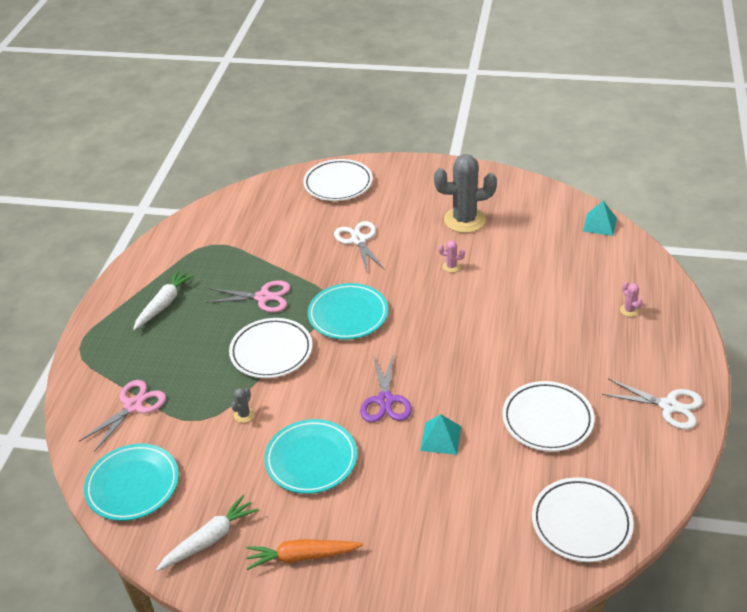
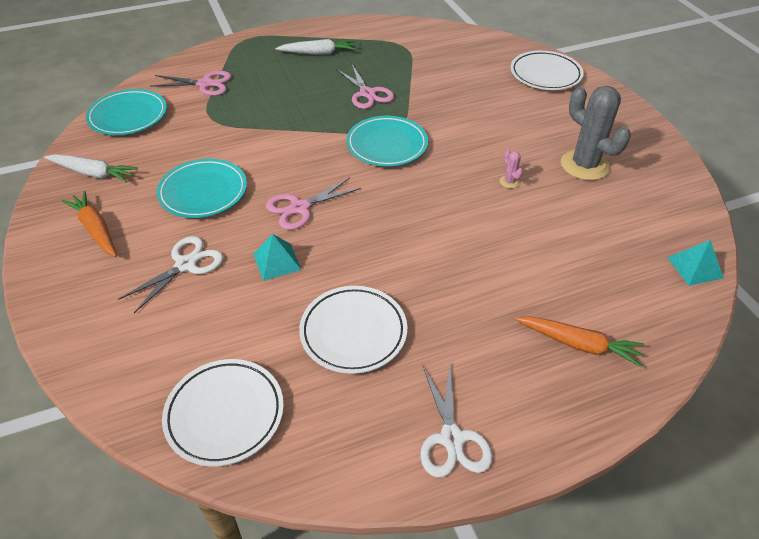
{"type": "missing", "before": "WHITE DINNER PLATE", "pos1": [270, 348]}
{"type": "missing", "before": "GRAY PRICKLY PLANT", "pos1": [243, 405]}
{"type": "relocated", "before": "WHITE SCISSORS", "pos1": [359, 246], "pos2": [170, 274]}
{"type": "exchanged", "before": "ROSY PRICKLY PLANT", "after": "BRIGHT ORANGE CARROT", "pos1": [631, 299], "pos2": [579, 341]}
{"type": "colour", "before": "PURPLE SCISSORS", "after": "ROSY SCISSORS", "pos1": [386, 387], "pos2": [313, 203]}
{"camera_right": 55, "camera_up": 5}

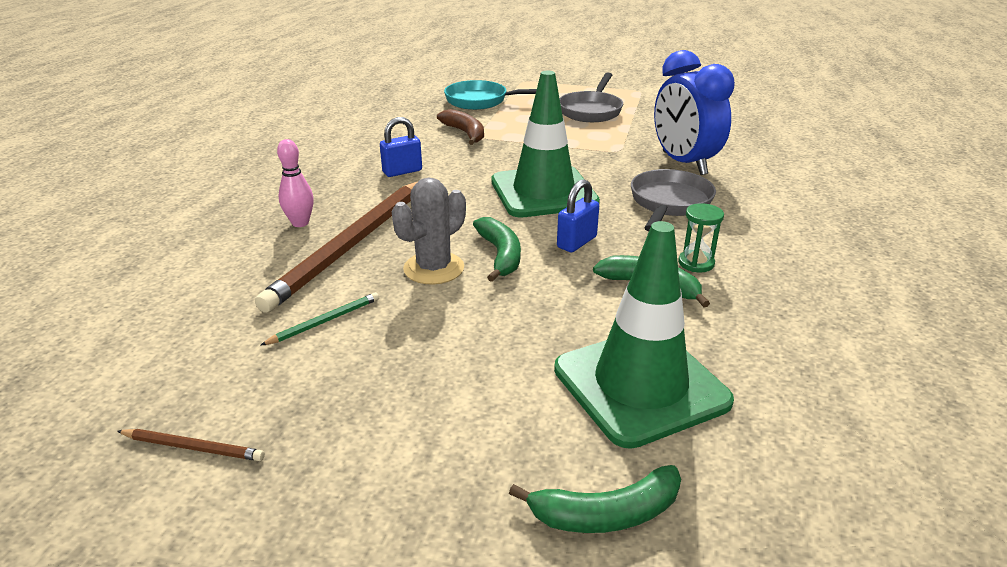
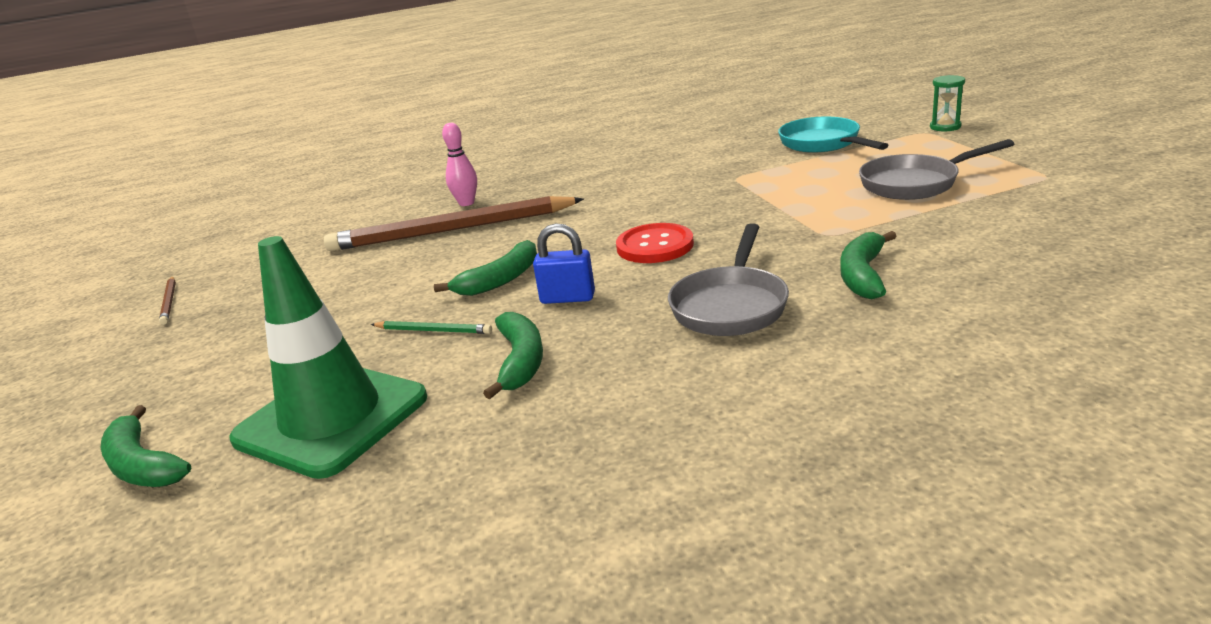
{"type": "missing", "before": "COBALT SMALL LOCK", "pos1": [401, 147]}
{"type": "missing", "before": "GRAY PRICKLY PLANT", "pos1": [429, 231]}
{"type": "missing", "before": "RUSSET BANANA", "pos1": [460, 127]}
{"type": "relocated", "before": "EMERALD WOODEN PENCIL", "pos1": [319, 319], "pos2": [431, 327]}
{"type": "relocated", "before": "EMERALD SAND TIMER", "pos1": [701, 237], "pos2": [947, 103]}
{"type": "exchanged", "before": "EMERALD TRAFFIC CONE", "after": "CRIMSON BUTTON", "pos1": [545, 143], "pos2": [655, 243]}
{"type": "exchanged", "before": "COBALT BEDSIDE CLOCK", "after": "EMERALD BANANA", "pos1": [694, 112], "pos2": [868, 265]}
{"type": "spun", "before": "GRAY SKILLET", "pos1": [673, 200], "pos2": [728, 279], "turn": 120}
{"camera_right": 60, "camera_up": -5}

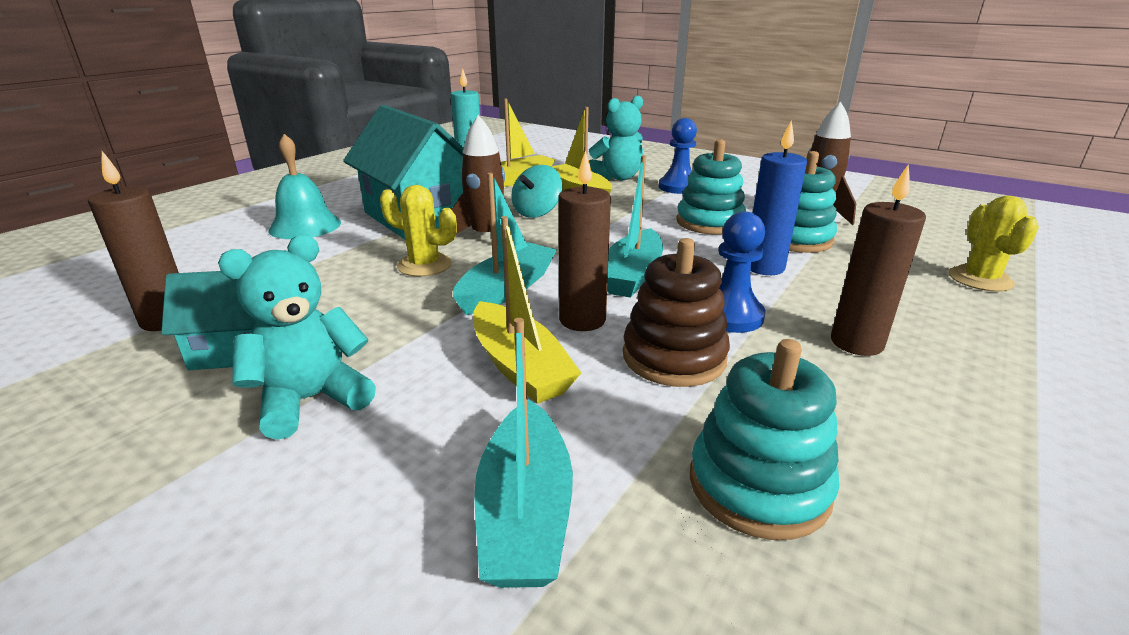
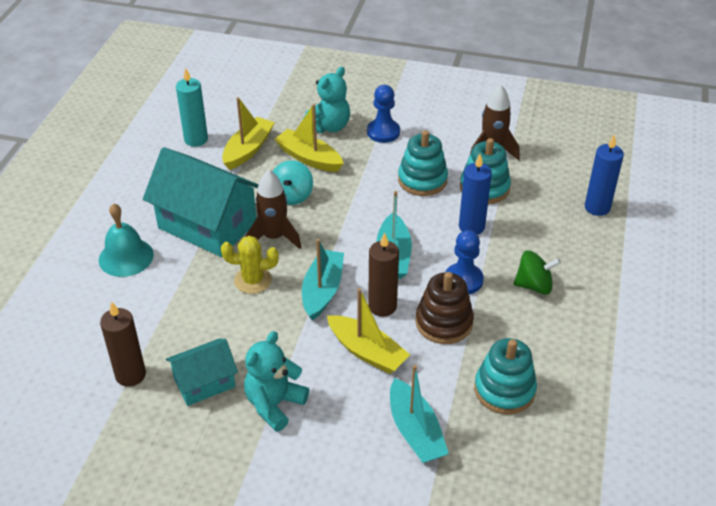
{"type": "exchanged", "before": "RUSSET CANDLE", "after": "EMERALD WHIRLIGIG", "pos1": [878, 260], "pos2": [537, 272]}
{"type": "exchanged", "before": "YELLOW PRICKLY PLANT", "after": "COBALT CANDLE", "pos1": [994, 243], "pos2": [604, 175]}
{"camera_right": -20, "camera_up": 15}

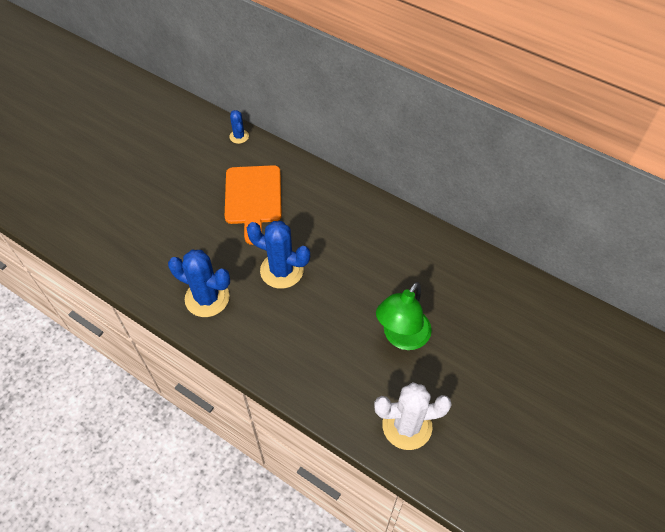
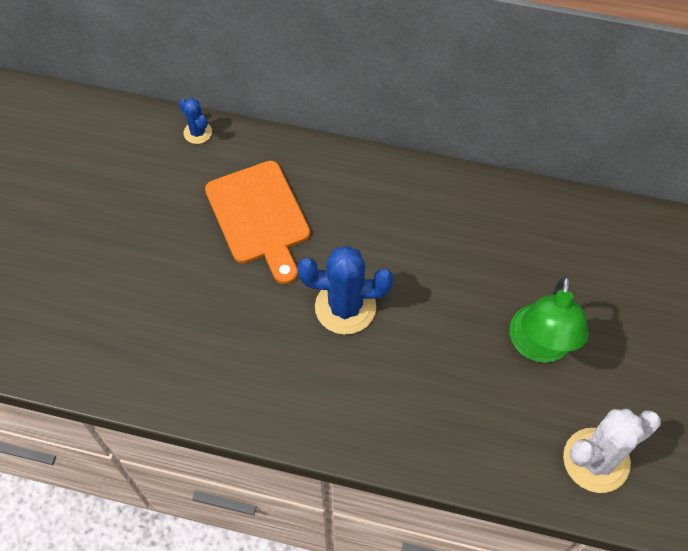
{"type": "missing", "before": "COBALT PRICKLY PLANT", "pos1": [199, 283]}
{"camera_right": -20, "camera_up": 5}

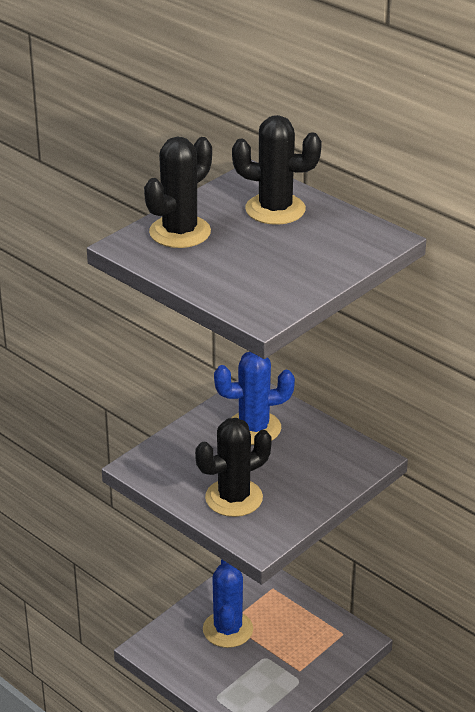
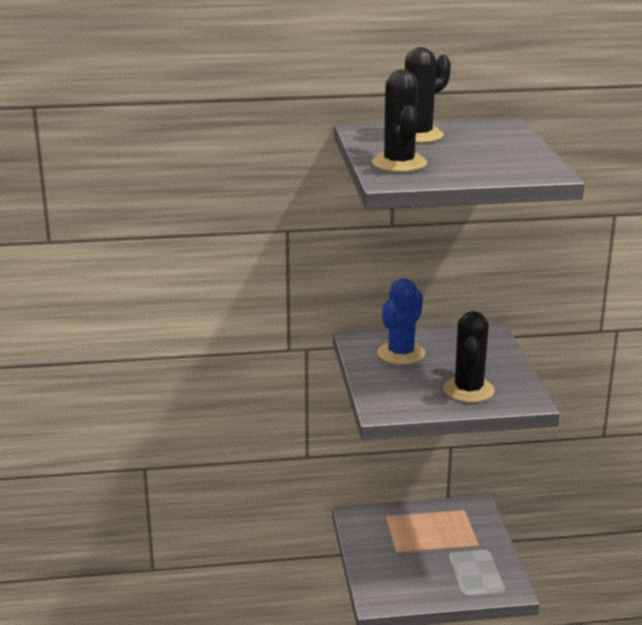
{"type": "missing", "before": "COBALT PRICKLY PLANT", "pos1": [228, 603]}
{"camera_right": -50, "camera_up": -10}

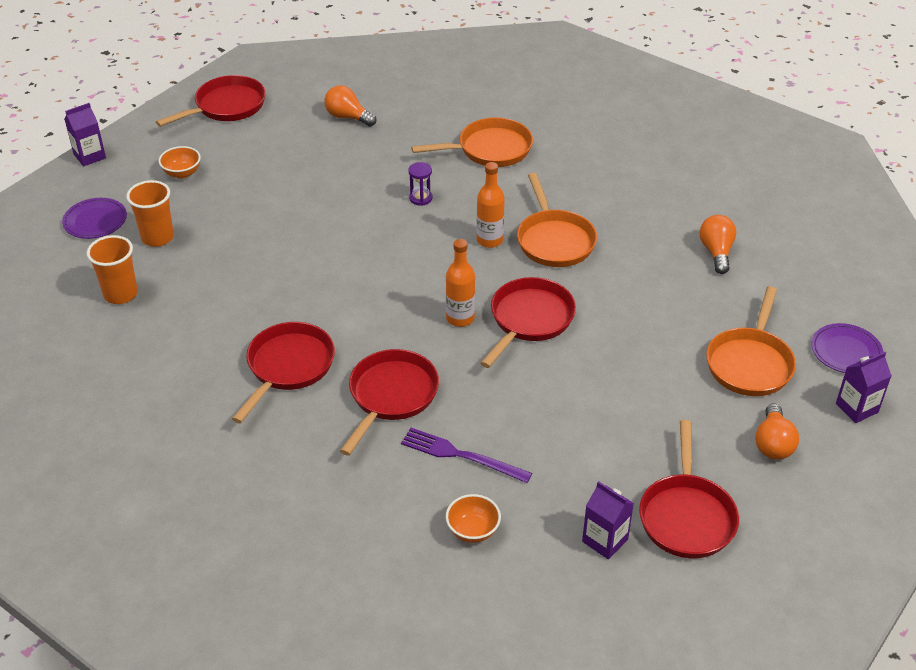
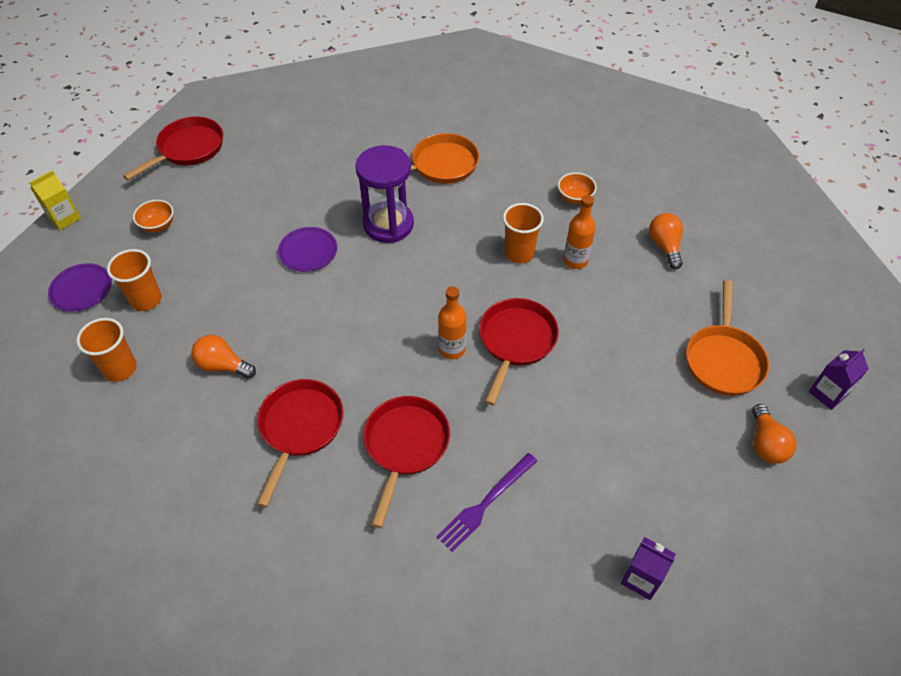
{"type": "missing", "before": "CRIMSON SKILLET", "pos1": [689, 489]}
{"type": "relocated", "before": "BRIGHT ORANGE LIGHT BULB", "pos1": [350, 106], "pos2": [223, 357]}
{"type": "relocated", "before": "BRIGHT ORANGE DEEP DISH", "pos1": [473, 518], "pos2": [577, 188]}
{"type": "relocated", "before": "BRIGHT ORANGE BOTTLE", "pos1": [490, 205], "pos2": [579, 232]}
{"type": "relocated", "before": "PURPLE DINNER PLATE", "pos1": [847, 348], "pos2": [307, 249]}
{"type": "exchanged", "before": "BRIGHT ORANGE SKILLET", "after": "BRIGHT ORANGE CUP", "pos1": [557, 220], "pos2": [523, 233]}
{"type": "colour", "before": "PURPLE CARTON", "after": "YELLOW CARTON", "pos1": [85, 134], "pos2": [55, 200]}
{"type": "spun", "before": "PURPLE FORK", "pos1": [466, 455], "pos2": [486, 502], "turn": -60}
{"type": "size", "before": "PURPLE SAND TIMER", "pos1": [420, 184], "pos2": [384, 194], "scale": 2.37}
{"camera_right": -10, "camera_up": 10}

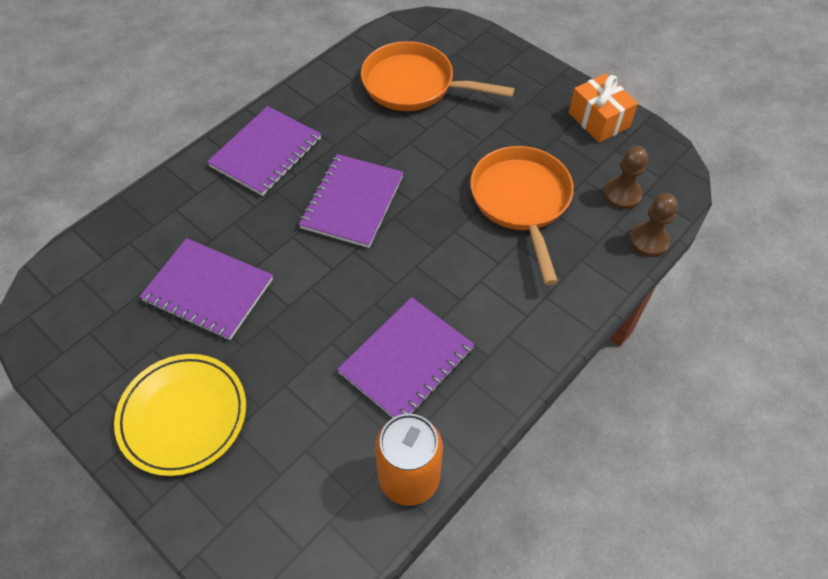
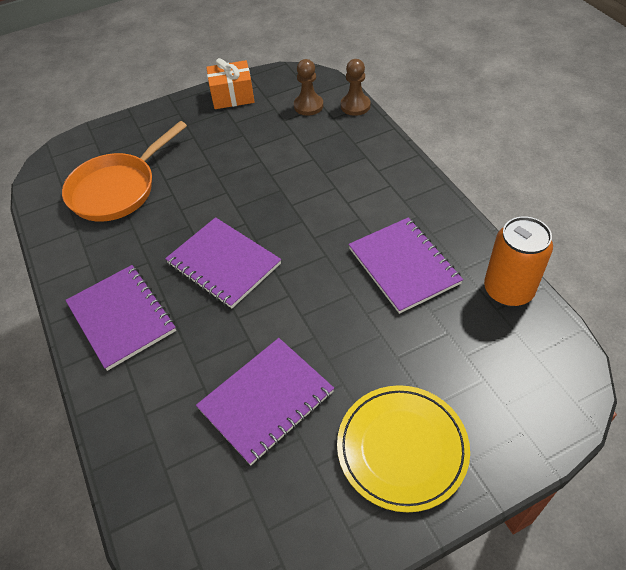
{"type": "missing", "before": "BRIGHT ORANGE SKILLET", "pos1": [522, 215]}
{"camera_right": -65, "camera_up": -5}

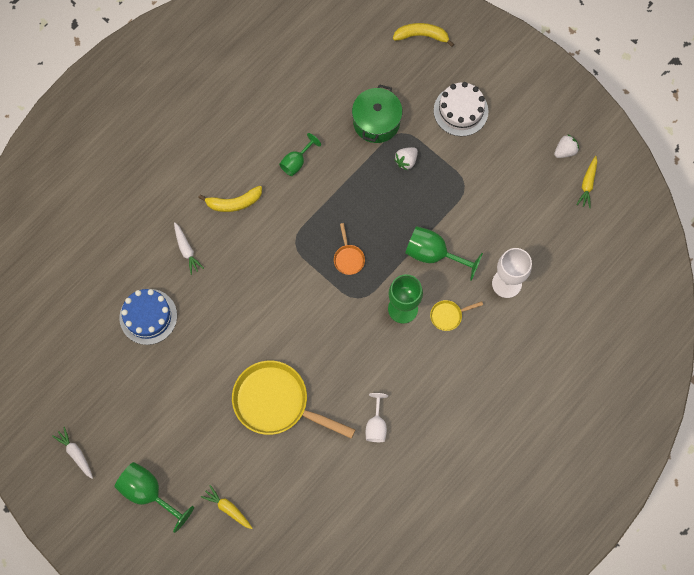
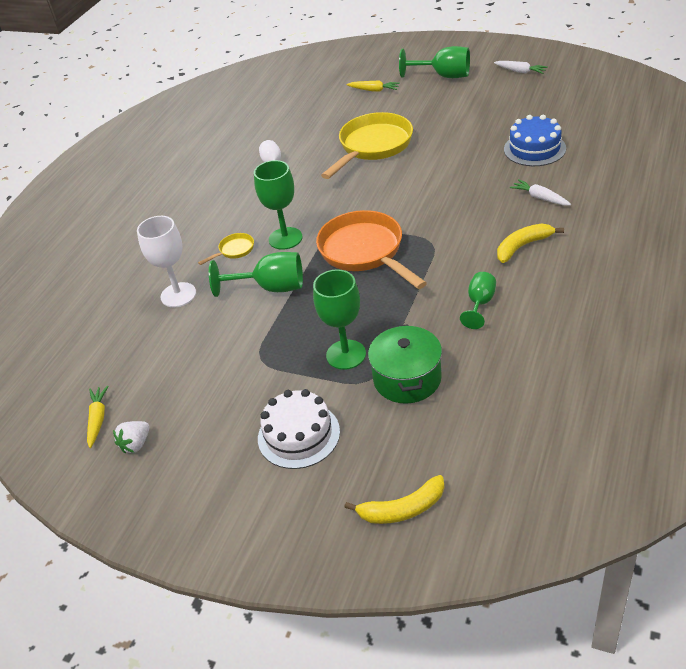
{"type": "exchanged", "before": "WHITE TOY STRAWBERRY", "after": "EMERALD GOBLET", "pos1": [406, 159], "pos2": [339, 319]}
{"type": "spun", "before": "YELLOW SKILLET", "pos1": [293, 400], "pos2": [367, 145], "turn": -60}
{"type": "size", "before": "BRIGHT ORANGE SKILLET", "pos1": [349, 249], "pos2": [371, 249], "scale": 2.31}
{"camera_right": 165, "camera_up": -30}

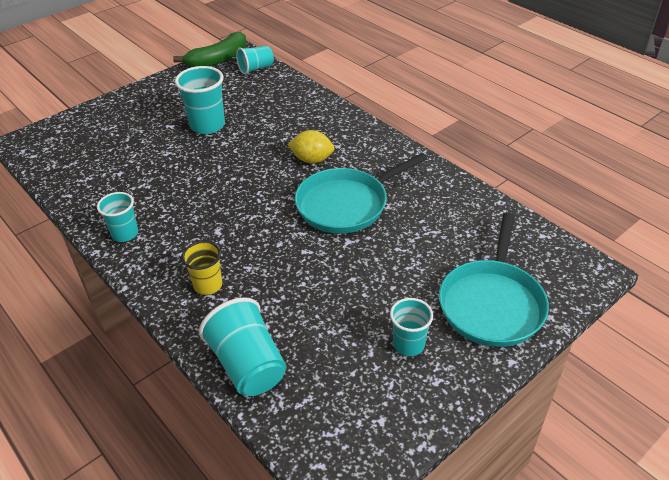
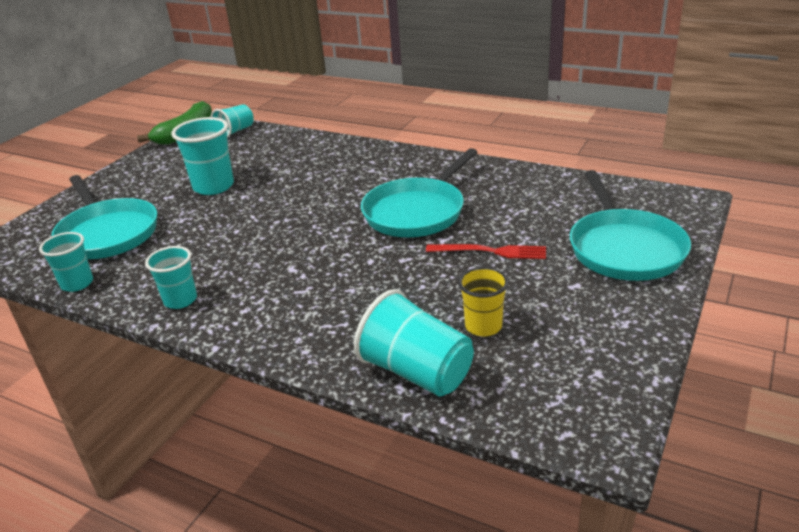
{"type": "missing", "before": "YELLOW LEMON", "pos1": [311, 146]}
{"type": "appeared", "after": "TEAL SKILLET", "pos2": [104, 217]}
{"type": "appeared", "after": "CRIMSON FORK", "pos2": [486, 251]}
{"type": "relocated", "before": "YELLOW CUP", "pos1": [201, 268], "pos2": [483, 302]}
{"type": "relocated", "before": "TEAL CUP", "pos1": [411, 327], "pos2": [66, 262]}
{"camera_right": -20, "camera_up": -10}

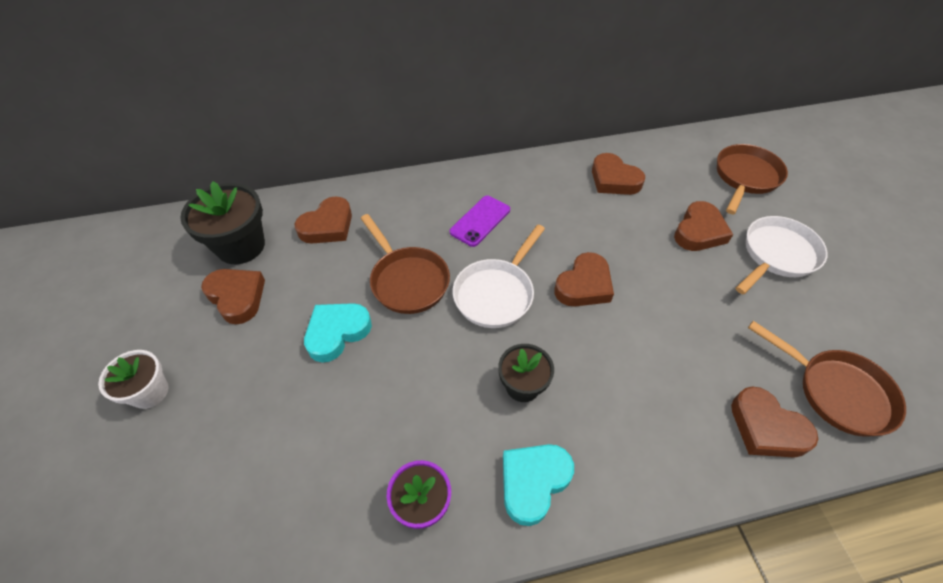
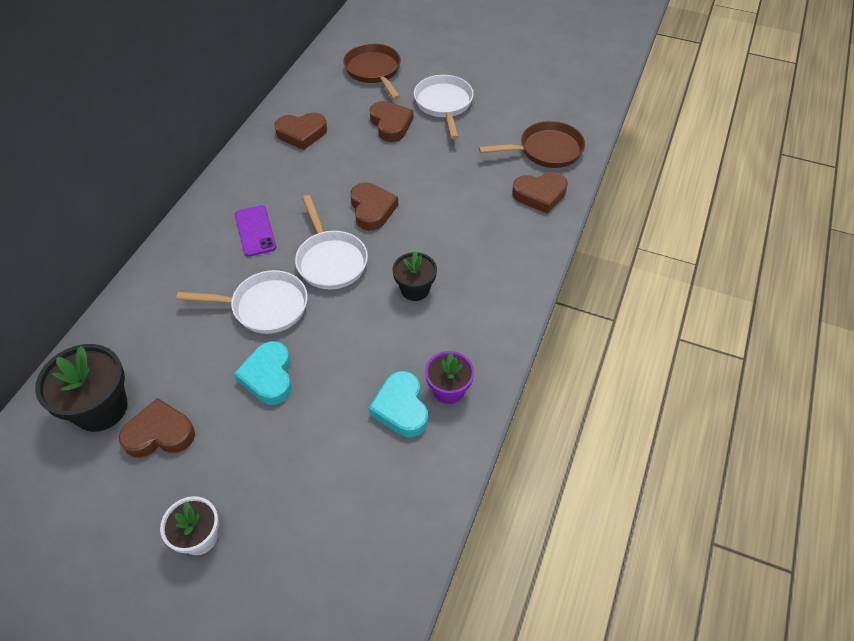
{"type": "missing", "before": "RUSSET HEART SHAPE", "pos1": [323, 220]}
{"type": "relocated", "before": "TEAL HEART SHAPE", "pos1": [538, 485], "pos2": [398, 404]}
{"type": "colour", "before": "RUSSET SKILLET", "after": "WHITE SKILLET", "pos1": [405, 264], "pos2": [242, 302]}
{"camera_right": -55, "camera_up": 0}

